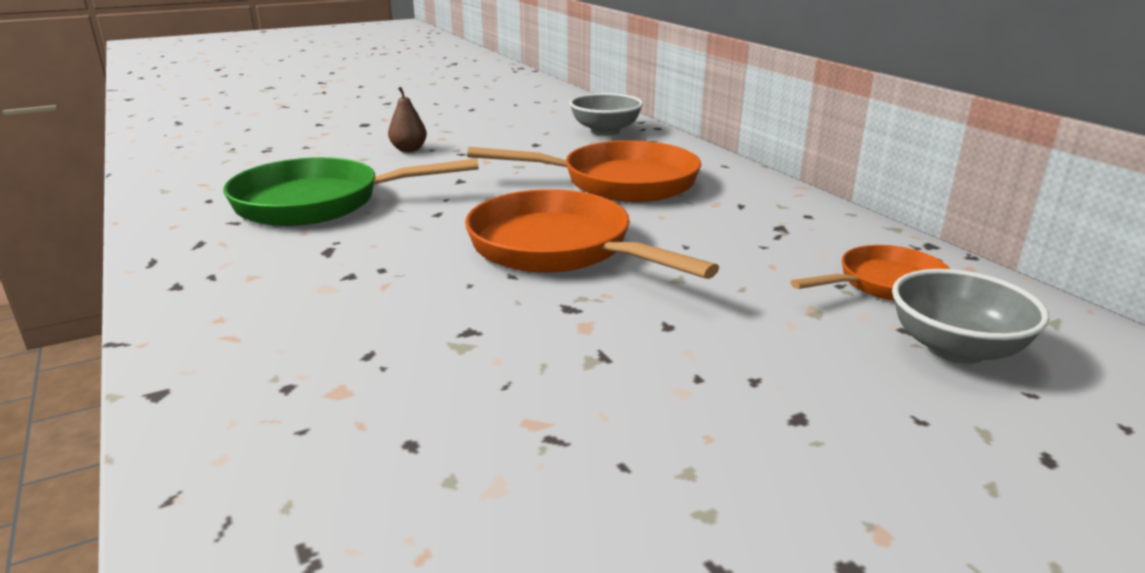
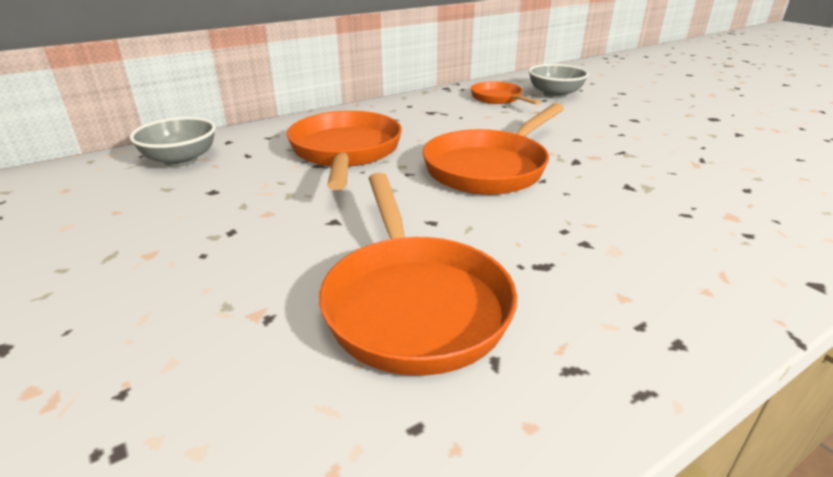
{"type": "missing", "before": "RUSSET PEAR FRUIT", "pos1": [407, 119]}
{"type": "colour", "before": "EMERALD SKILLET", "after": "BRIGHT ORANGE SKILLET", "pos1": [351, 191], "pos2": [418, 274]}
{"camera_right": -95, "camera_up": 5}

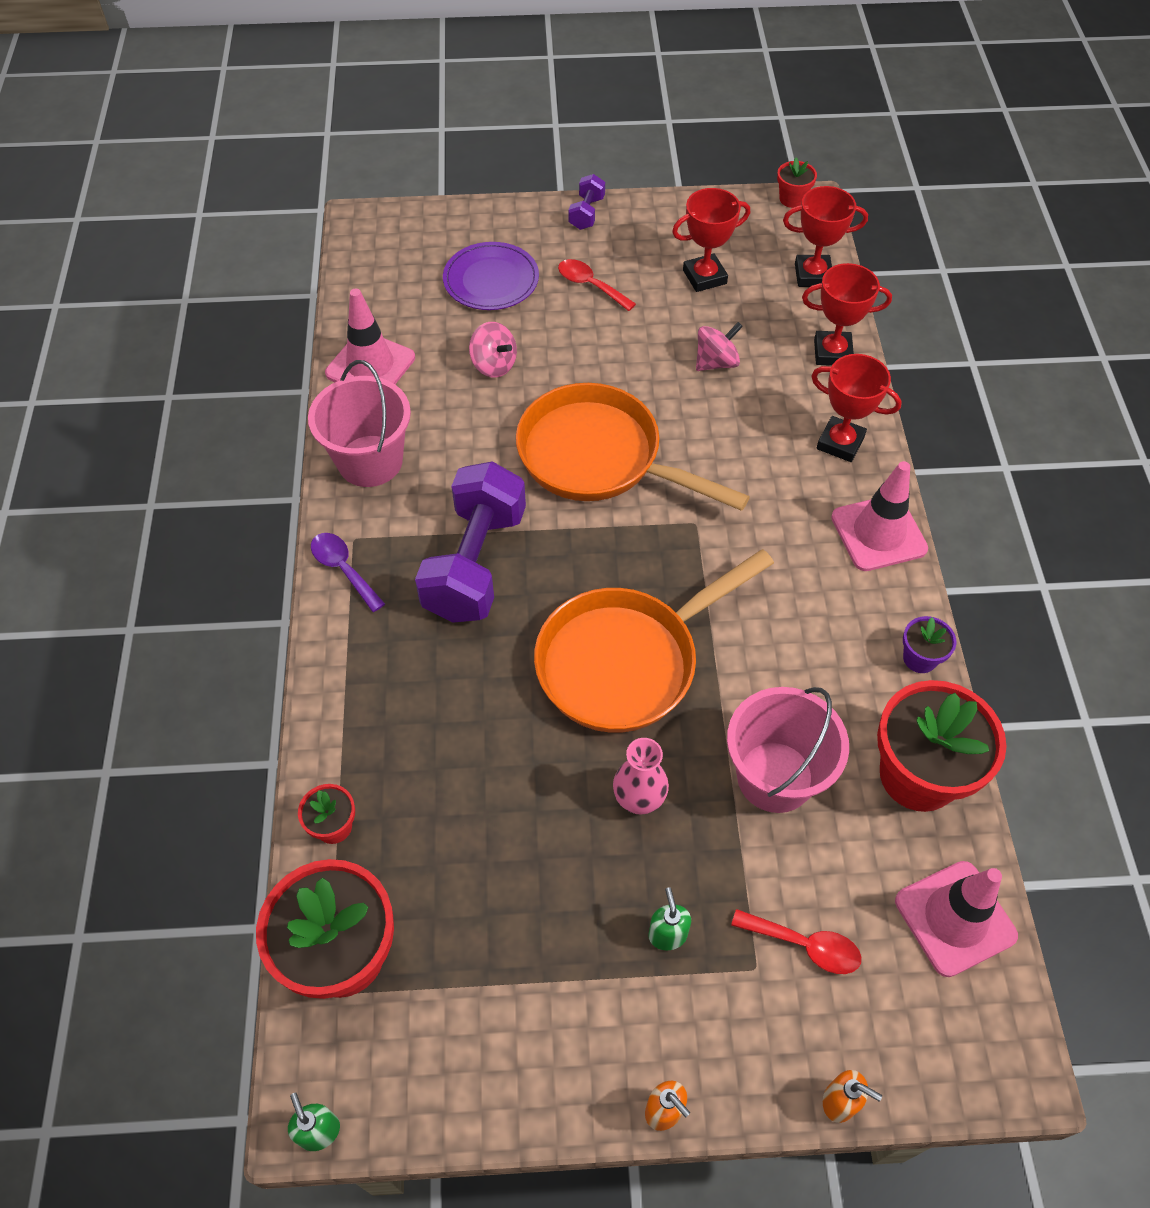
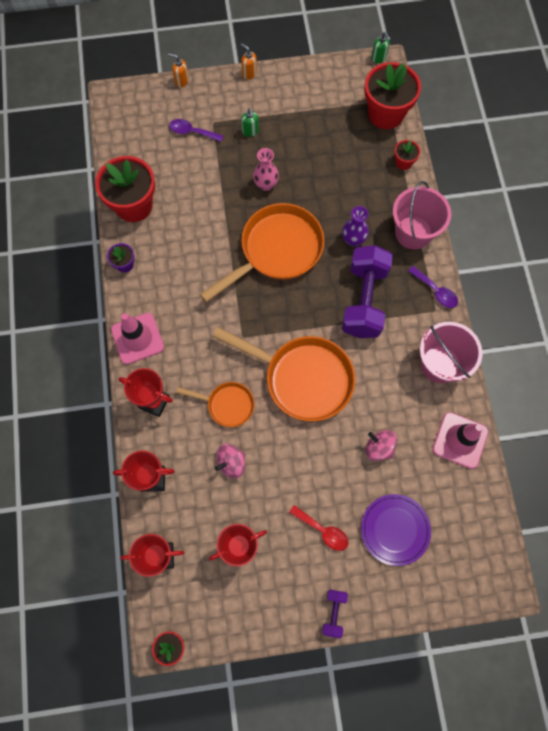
{"type": "missing", "before": "ROSY TRAFFIC CONE", "pos1": [956, 919]}
{"type": "appeared", "after": "BRIGHT ORANGE SKILLET", "pos2": [215, 404]}
{"type": "appeared", "after": "PURPLE TALL VASE", "pos2": [355, 226]}
{"type": "relocated", "before": "ROSY BUCKET", "pos1": [788, 750], "pos2": [422, 215]}
{"type": "colour", "before": "CRIMSON SPOON", "after": "PURPLE SPOON", "pos1": [796, 941], "pos2": [196, 130]}
{"camera_right": 175, "camera_up": 15}

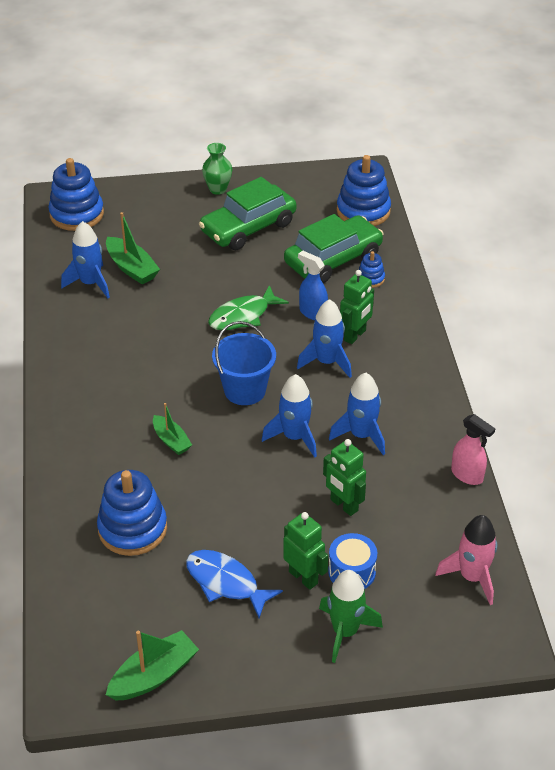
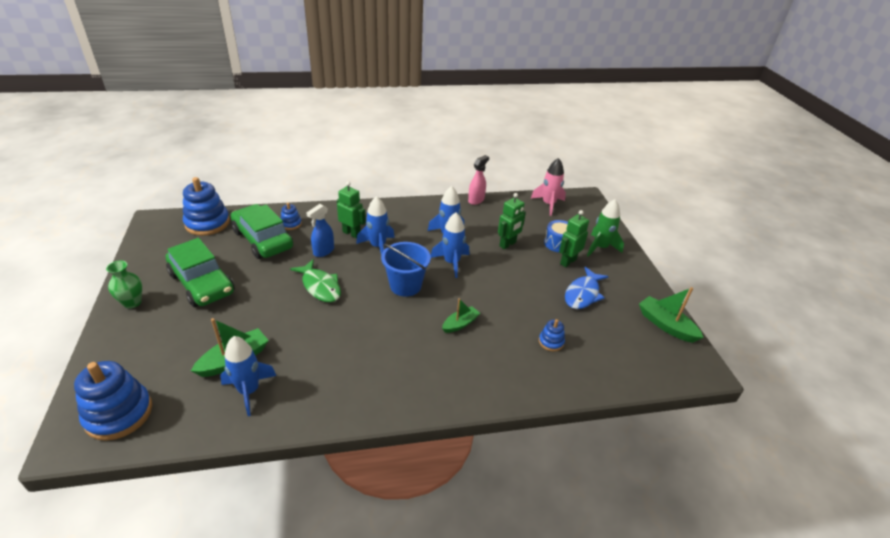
{"type": "size", "before": "COBALT RING STACKER", "pos1": [132, 513], "pos2": [552, 335], "scale": 0.49}
{"camera_right": -95, "camera_up": -5}

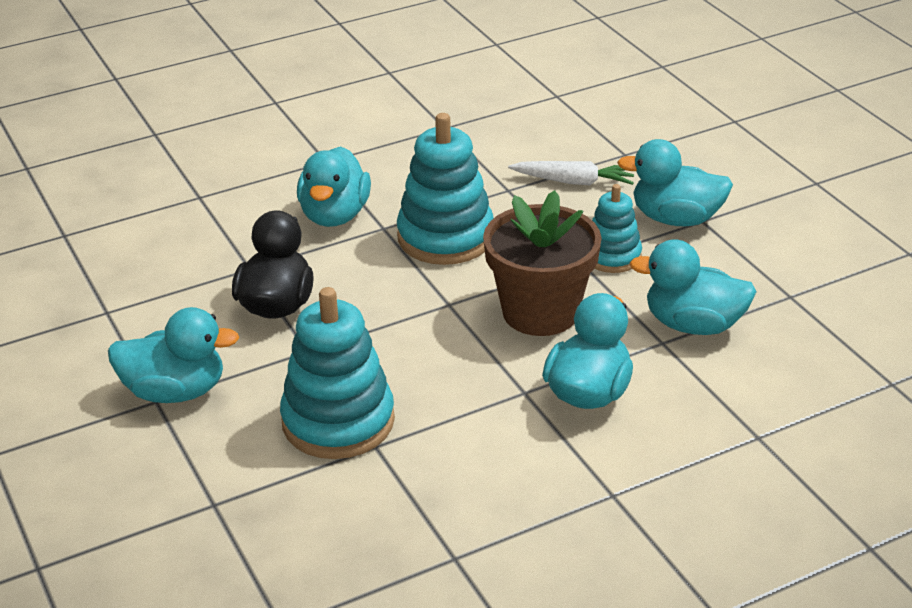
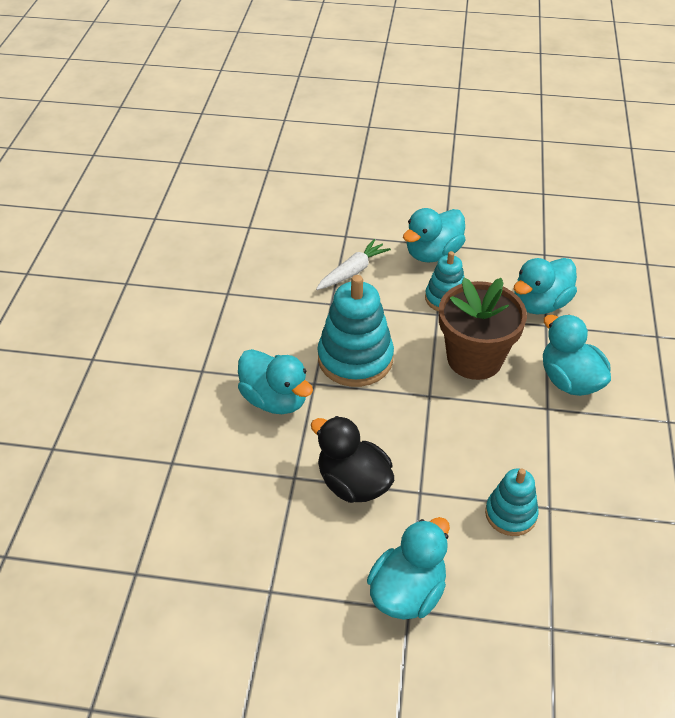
{"type": "size", "before": "TEAL RING STACKER", "pos1": [337, 373], "pos2": [512, 502], "scale": 0.59}
{"camera_right": -55, "camera_up": 10}

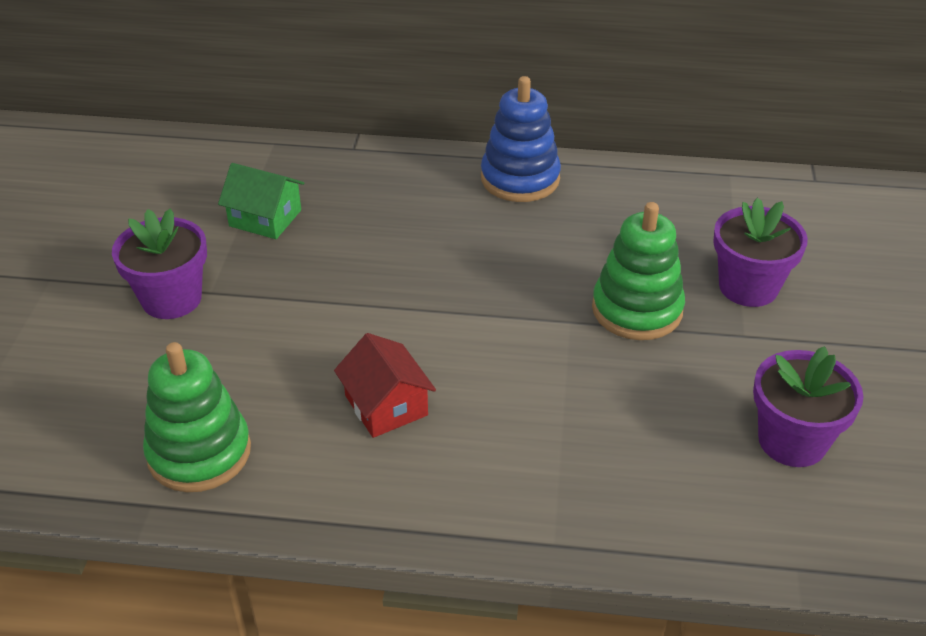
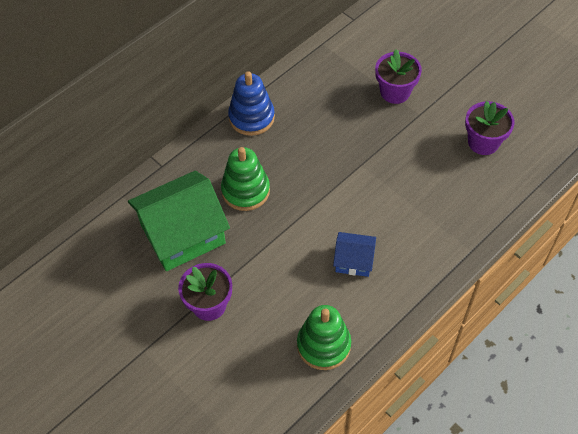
{"type": "relocated", "before": "EMERALD RING STACKER", "pos1": [638, 271], "pos2": [245, 179]}
{"type": "colour", "before": "CRIMSON HOUSE", "after": "COBALT HOUSE", "pos1": [385, 385], "pos2": [354, 254]}
{"type": "size", "before": "EMERALD HOUSE", "pos1": [261, 201], "pos2": [179, 221], "scale": 2.0}
{"camera_right": -50, "camera_up": 15}

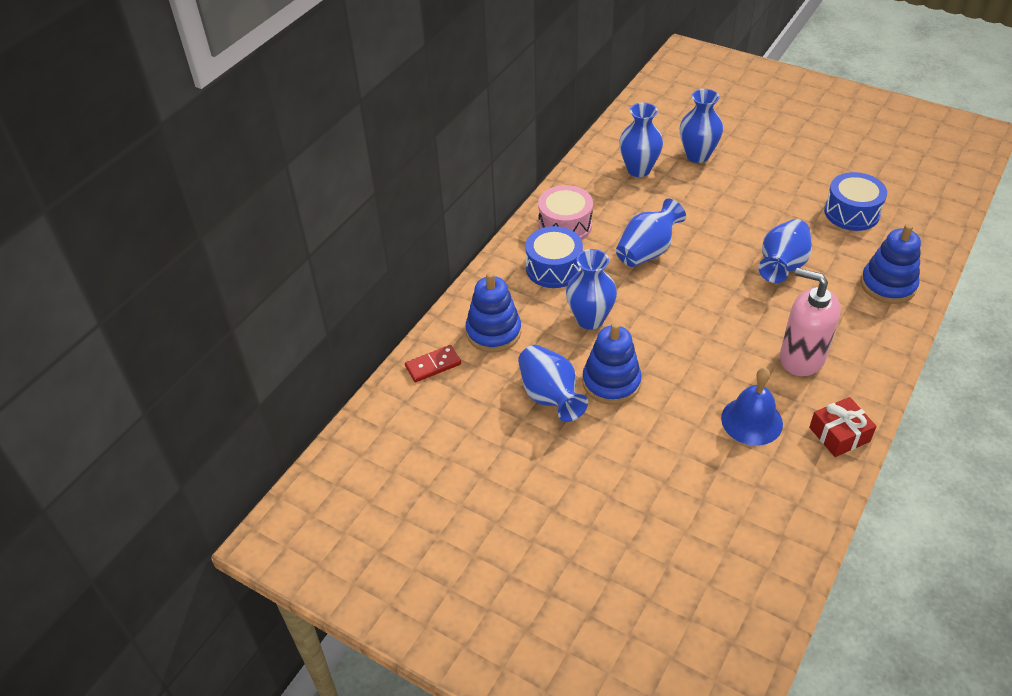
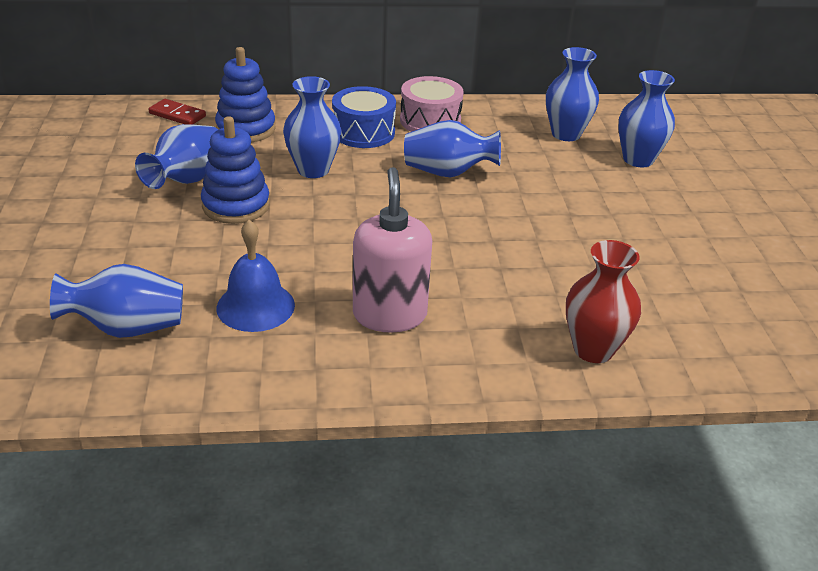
{"type": "missing", "before": "CRIMSON PRESENT", "pos1": [843, 427]}
{"type": "missing", "before": "COBALT TOY DRUM", "pos1": [855, 201]}
{"type": "relocated", "before": "COBALT TALL VASE", "pos1": [785, 251], "pos2": [116, 301]}
{"type": "exchanged", "before": "COBALT RING STACKER", "after": "CRIMSON TALL VASE", "pos1": [891, 264], "pos2": [603, 301]}
{"camera_right": 50, "camera_up": -10}

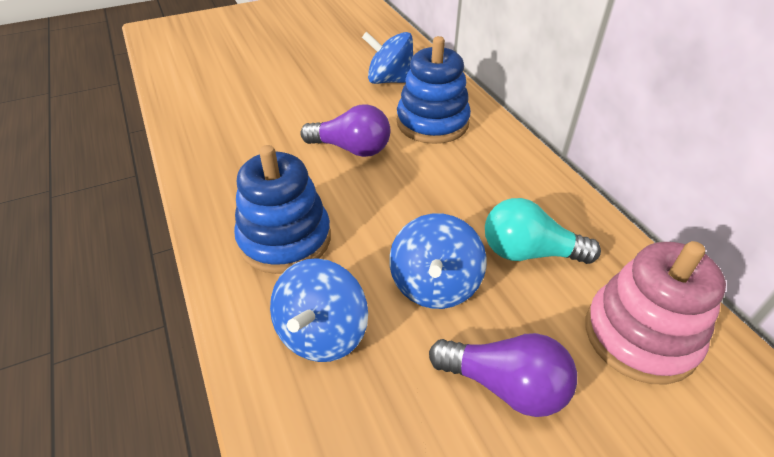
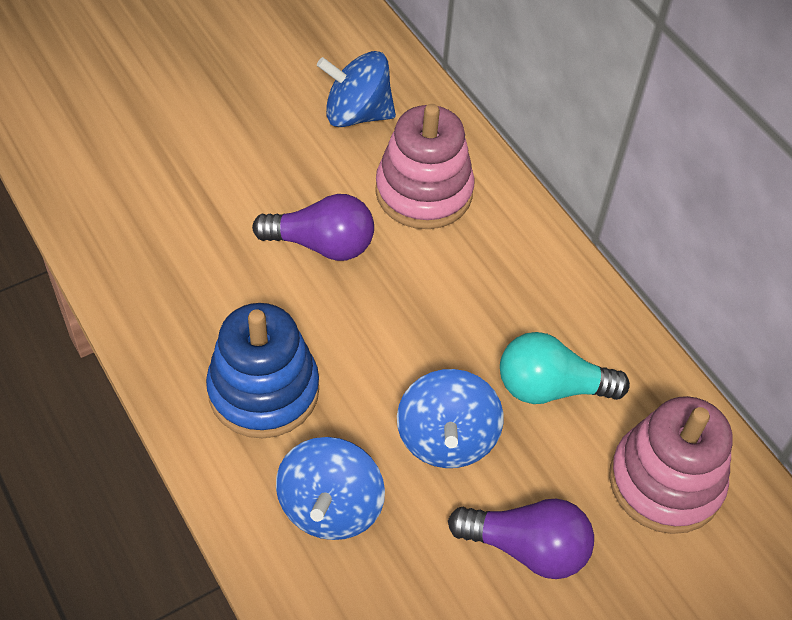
{"type": "colour", "before": "COBALT RING STACKER", "after": "ROSY RING STACKER", "pos1": [434, 90], "pos2": [425, 166]}
{"camera_right": -10, "camera_up": 10}

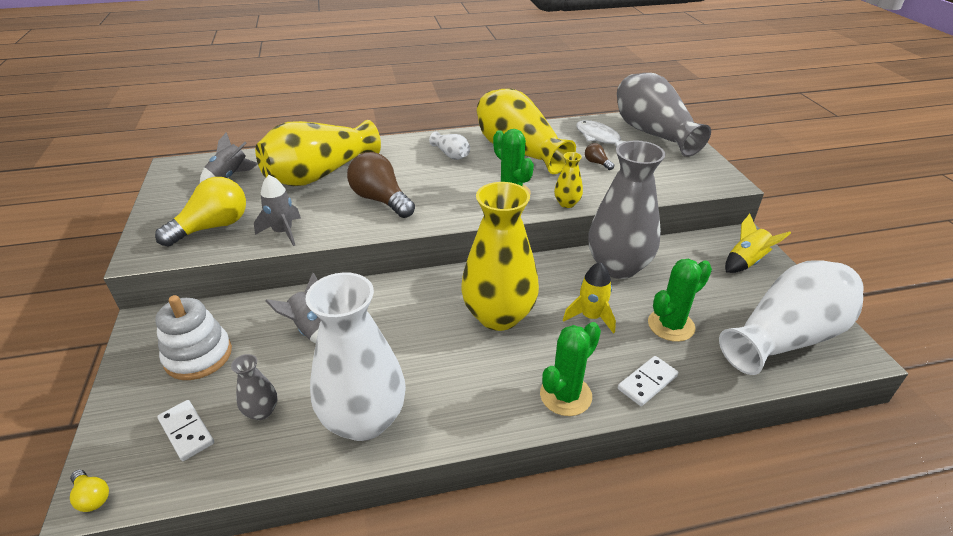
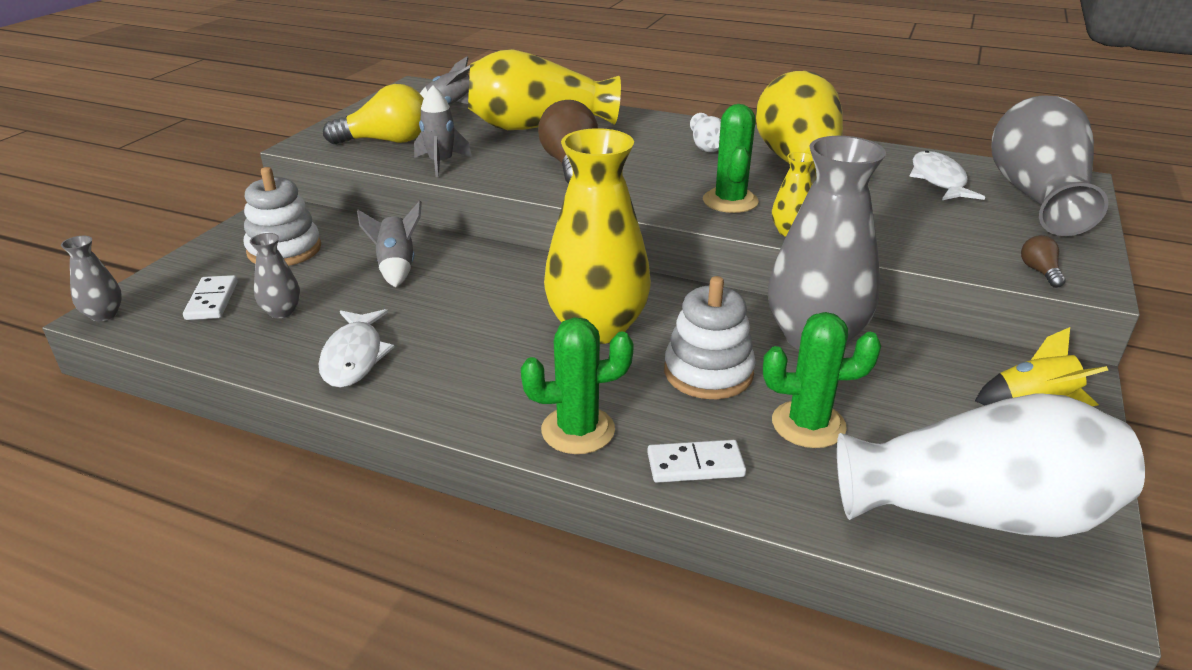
{"type": "relocated", "before": "RUSSET LIGHT BULB", "pos1": [599, 156], "pos2": [1043, 261]}
{"type": "exchanged", "before": "YELLOW LIGHT BULB", "after": "GRAY TALL VASE", "pos1": [89, 491], "pos2": [91, 278]}
{"type": "exchanged", "before": "WHITE TALL VASE", "after": "WHITE TOY FISH", "pos1": [356, 356], "pos2": [357, 348]}
{"type": "exchanged", "before": "YELLOW TOY ROCKET", "after": "WHITE RING STACKER", "pos1": [589, 298], "pos2": [710, 337]}
{"camera_right": 35, "camera_up": -5}

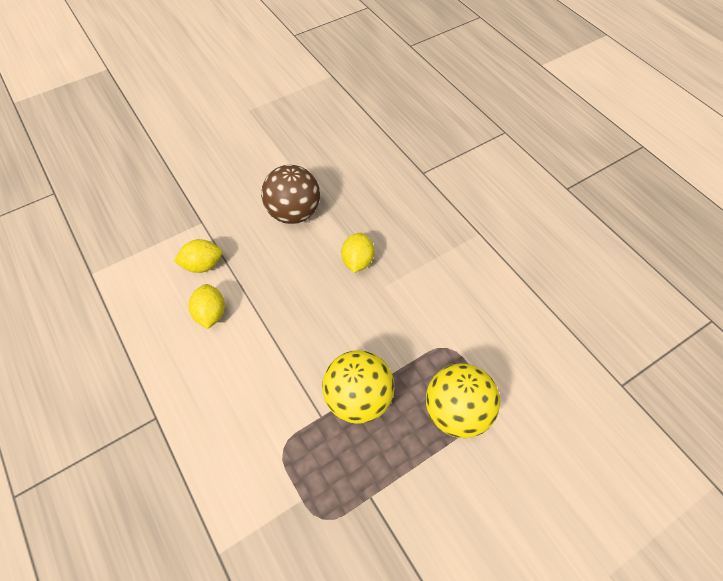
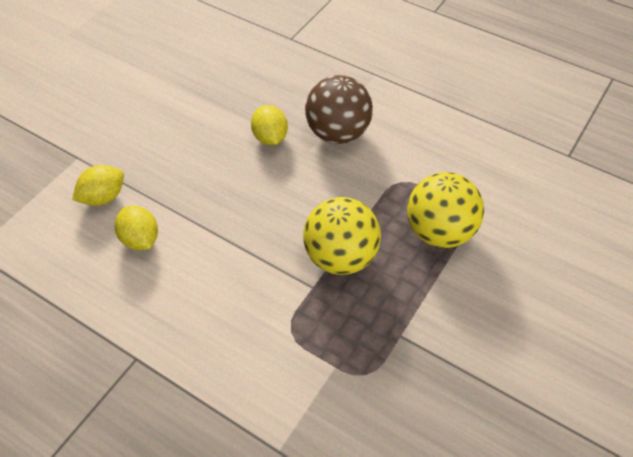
{"type": "relocated", "before": "RUSSET SPHERE", "pos1": [290, 194], "pos2": [339, 109]}
{"camera_right": -25, "camera_up": -5}

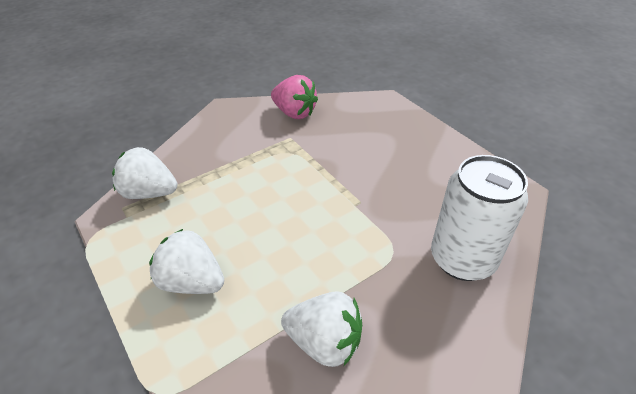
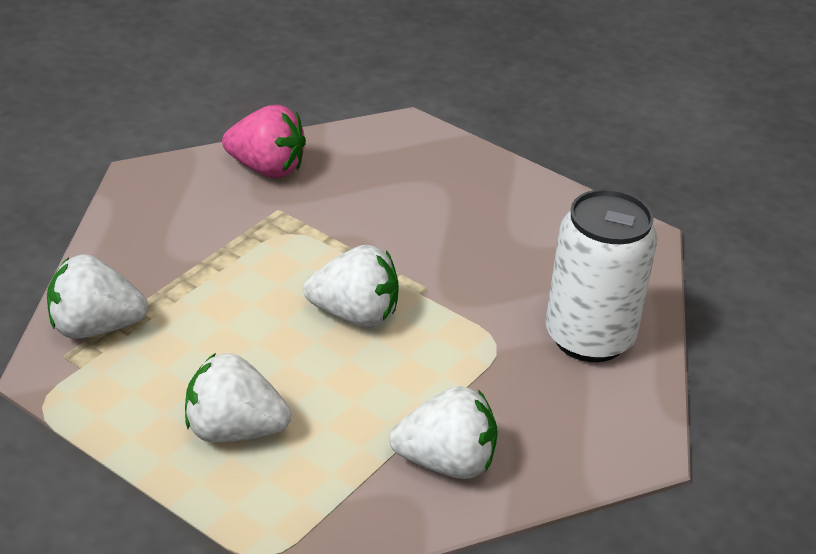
{"type": "appeared", "after": "WHITE TOY STRAWBERRY", "pos2": [351, 286]}
{"camera_right": -20, "camera_up": -5}

